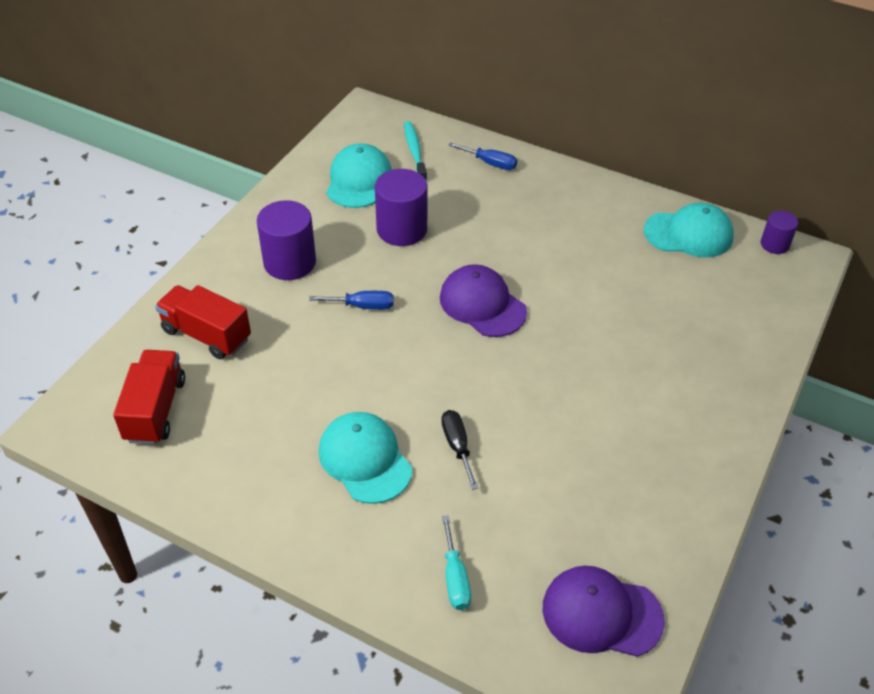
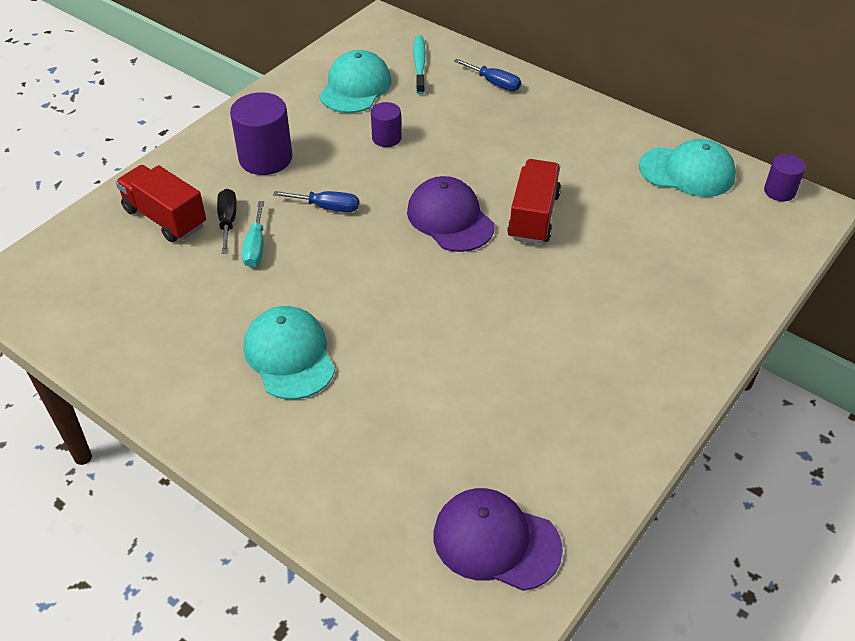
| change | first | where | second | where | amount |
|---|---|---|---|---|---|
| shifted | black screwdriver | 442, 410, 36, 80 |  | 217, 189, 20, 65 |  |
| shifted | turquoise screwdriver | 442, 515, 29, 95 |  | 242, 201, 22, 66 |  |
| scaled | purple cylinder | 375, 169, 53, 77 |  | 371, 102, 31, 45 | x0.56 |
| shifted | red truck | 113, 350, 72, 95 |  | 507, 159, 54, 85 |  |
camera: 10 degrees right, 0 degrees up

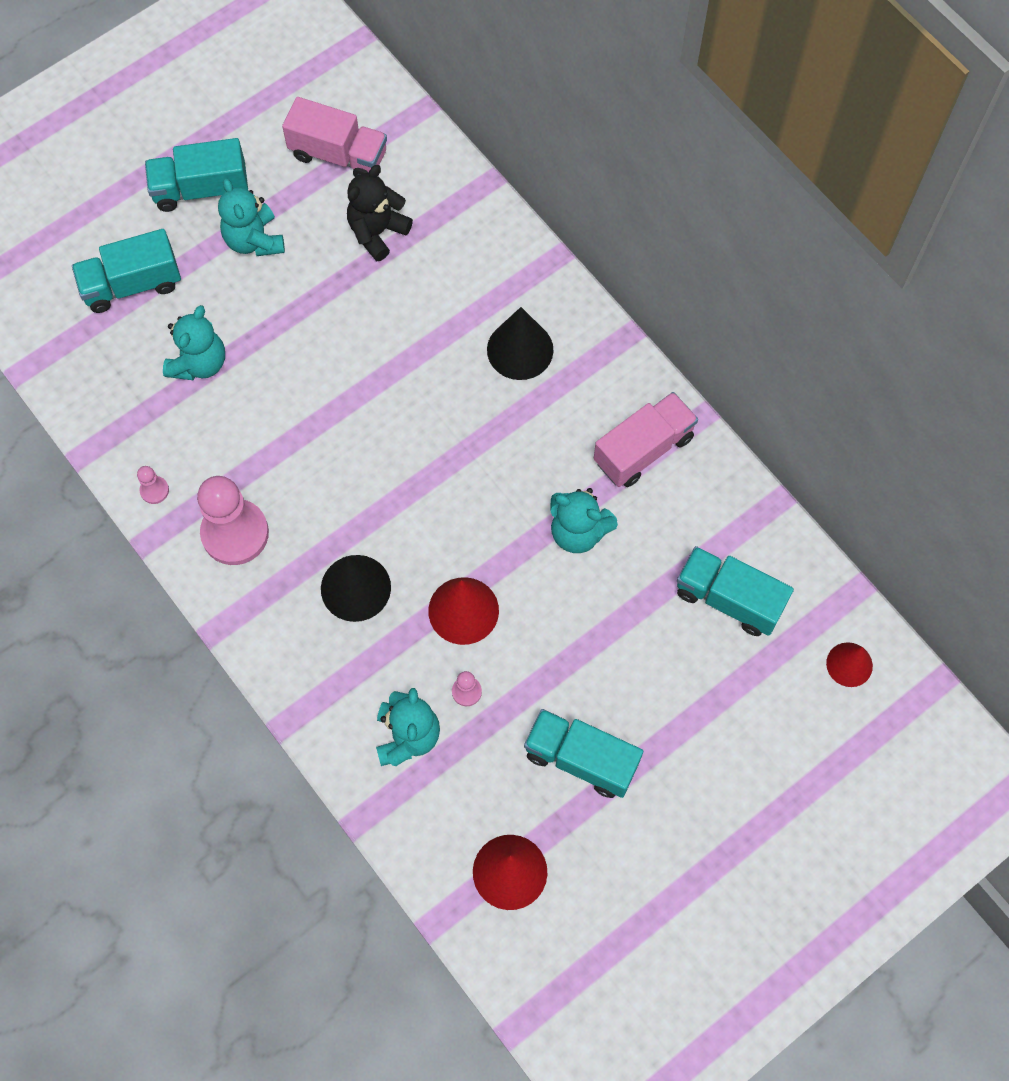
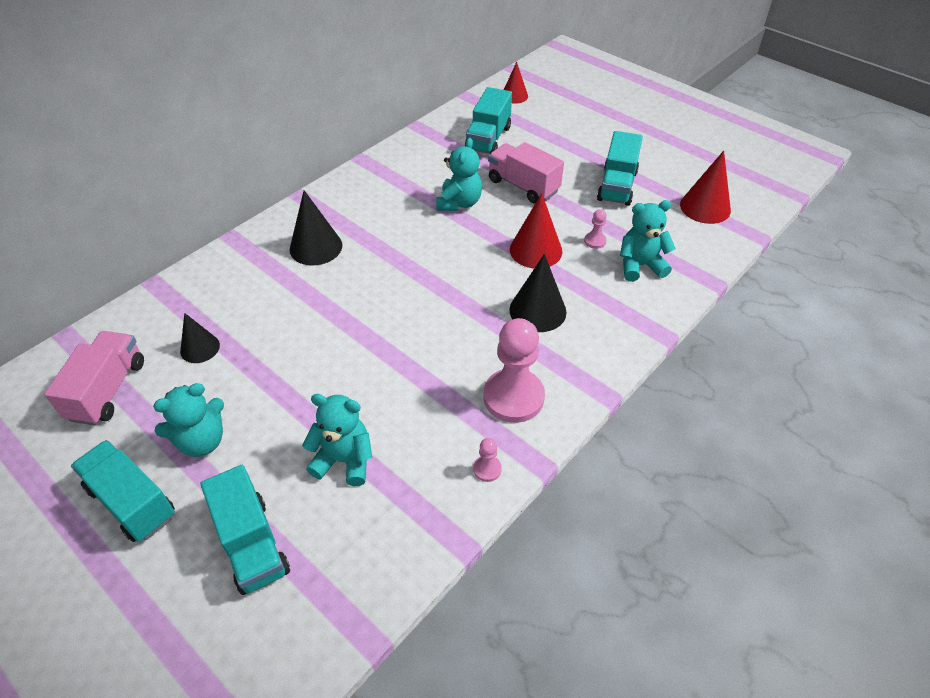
| change | first | where | second | where | amount |
|---|---|---|---|---|---|
| rotated | turquoise truck | 145, 138, 103, 74 |  | 71, 440, 104, 102 | 150 degrees clockwise |
| swapped | black teddy bear | 347, 165, 66, 96 | black cone | 180, 313, 40, 50 |  |
| shifted | pink truck | 594, 392, 104, 95 |  | 488, 142, 76, 62 |  |
camera: 100 degrees left, 20 degrees down

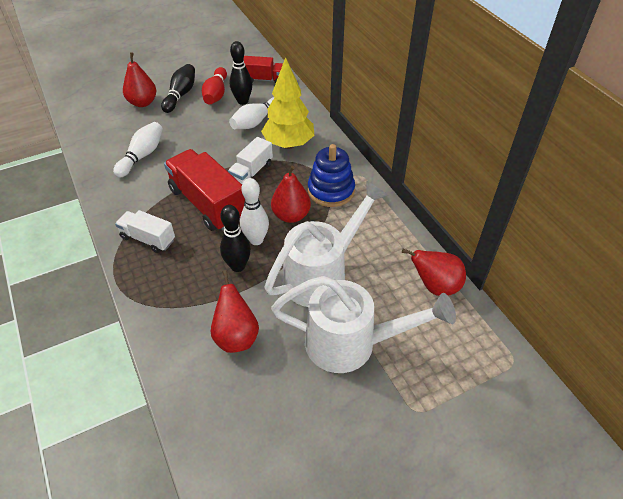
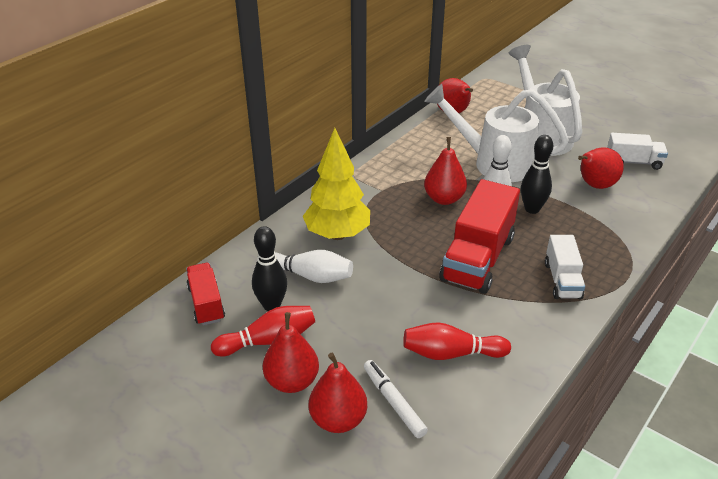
| change | first | where | second | where | amount |
|---|---|---|---|---|---|
| swapped | black bowling pin | 161, 64, 34, 49 | red pear | 263, 312, 56, 81 |  |
| new |  |  | white marker | 364, 360, 64, 78 |  |
| repainted | white bowling pin | 113, 122, 50, 56 | red bowling pin | 403, 322, 108, 38 |  |
| shifted | white truck | 228, 137, 45, 47 |  | 607, 133, 61, 37 |  |
| gone | blue stacking toy | 308, 144, 47, 63 |  |  |  |
camera: 115 degrees left, 10 degrees down

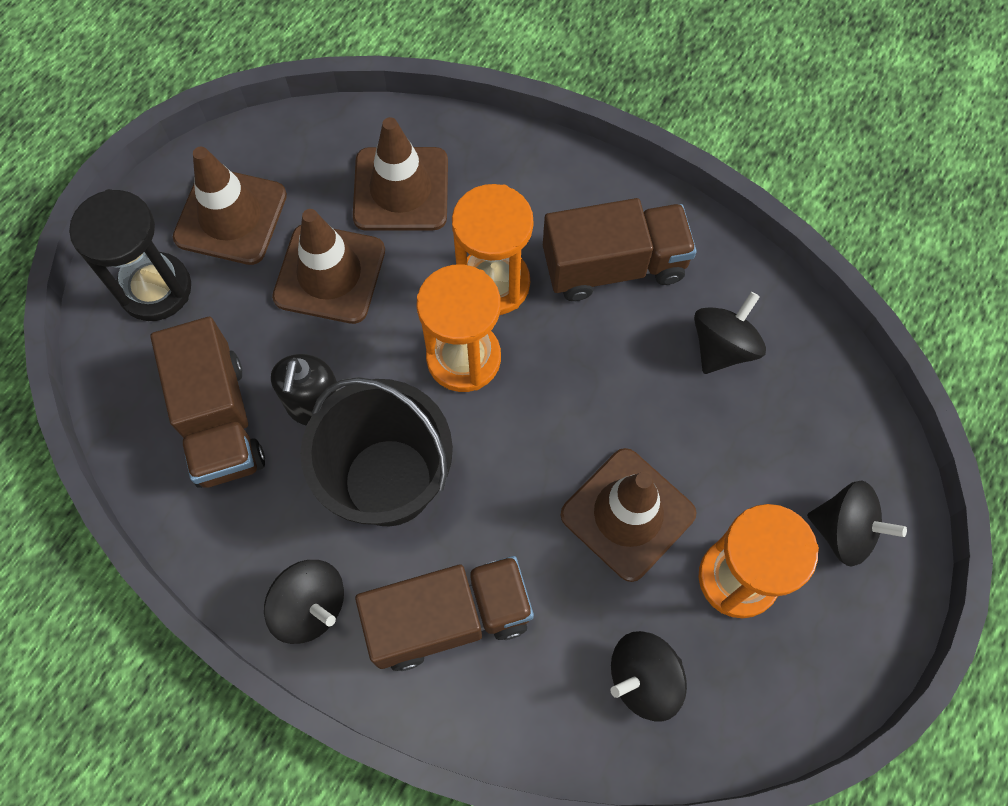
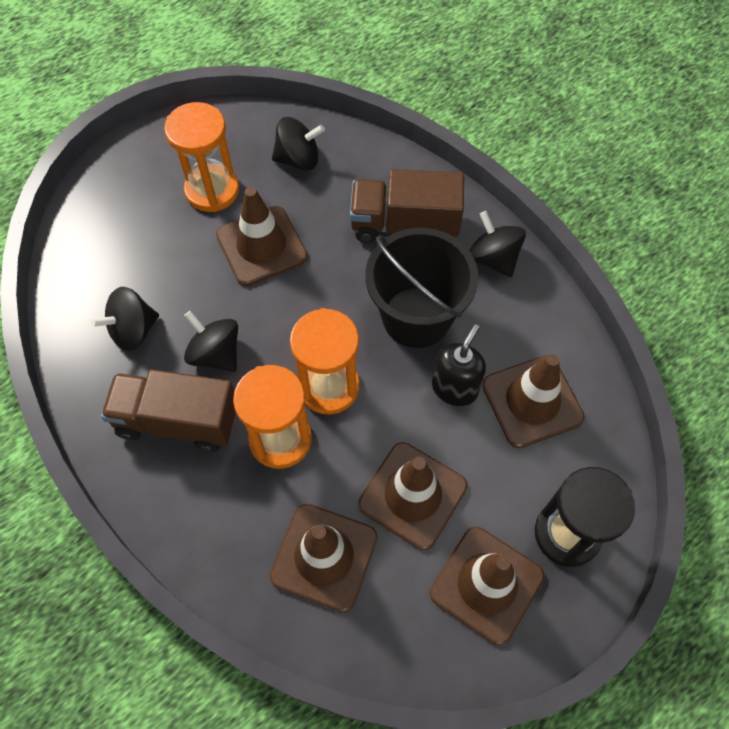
| change | first | where | second | where | amount |
|---|---|---|---|---|---|
| shifted | black spinning top | 807, 480, 100, 87 |  | 184, 311, 54, 61 |  |
| swapped | brown truck | 150, 317, 115, 171 | brown traffic cone | 482, 354, 103, 94 |  |
camera: 160 degrees left, 5 degrees down

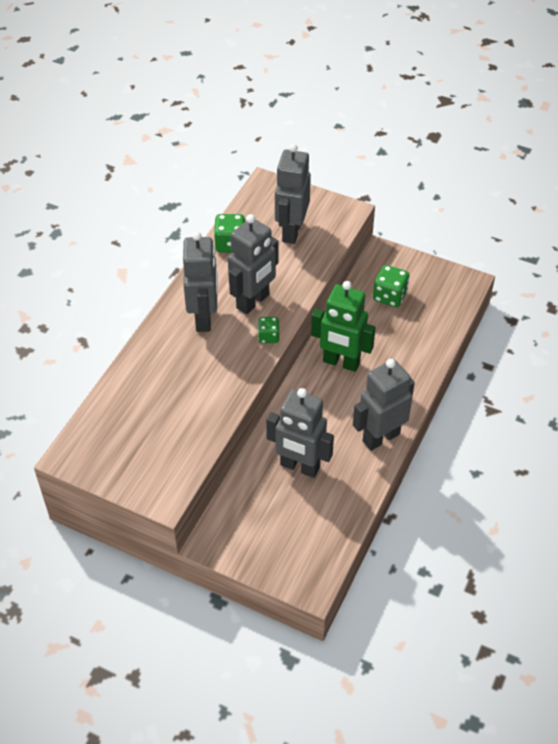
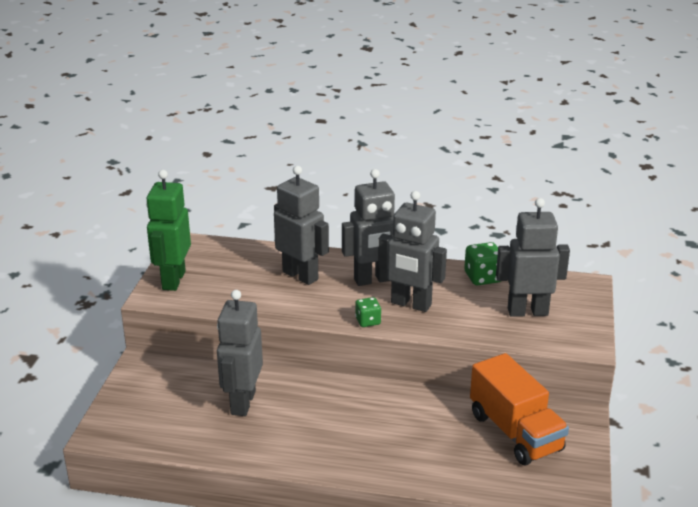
| change | first | where | second | where | amount |
|---|---|---|---|---|---|
| shifted | green robot | 311, 281, 65, 91 |  | 146, 170, 45, 121 |  |
| shifted | grey robot | 353, 359, 62, 92 |  | 274, 166, 55, 119 |  |
| swapped | green dice | 373, 265, 36, 42 | orange truck | 470, 353, 99, 112 |  |
camera: 75 degrees right, 20 degrees down

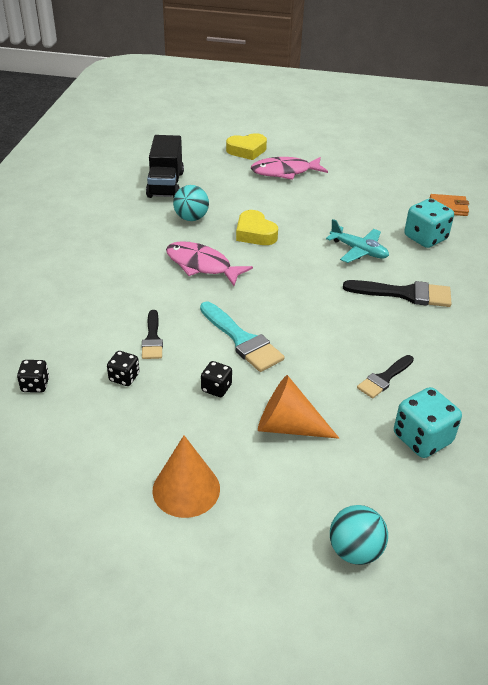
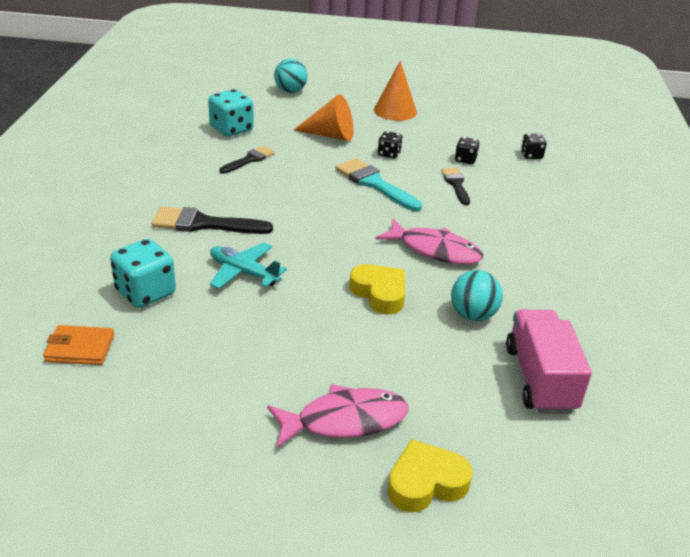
| change | first | where | second | where | amount |
|---|---|---|---|---|---|
| repainted | black truck | 146, 135, 38, 63 | pink truck | 506, 310, 86, 103 |  |
camera: 175 degrees right, 5 degrees down

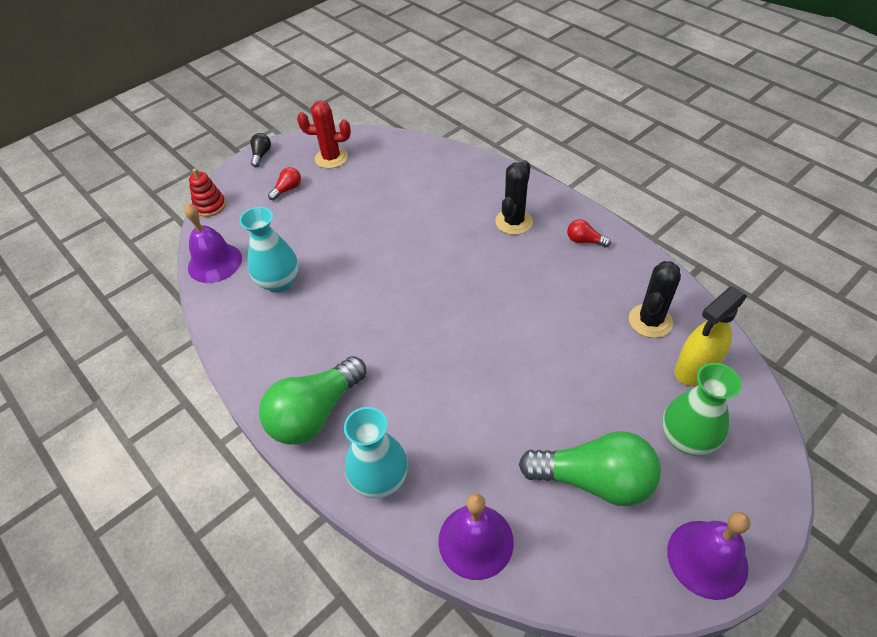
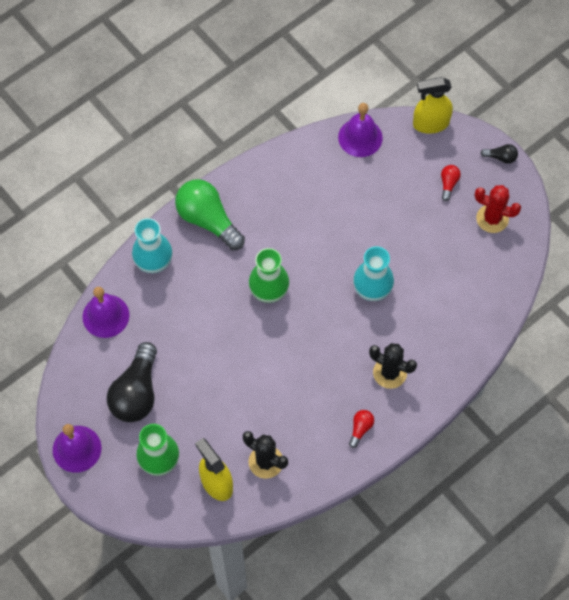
| change | first | where | second | where | amount |
|---|---|---|---|---|---|
| repainted | green light bulb | 519, 431, 142, 75 | black light bulb | 107, 342, 50, 80 |  |
| new |  |  | green vase | 249, 248, 40, 55 |  |
| shifted | turquoise vase | 239, 207, 60, 86 |  | 353, 246, 41, 55 |  |
| swapped | red stacking toy | 189, 168, 37, 49 | yellow spray bottle | 413, 77, 40, 57 |  |
| rotated | red light bulb | 268, 167, 33, 34 |  | 441, 165, 20, 36 | 120 degrees counterclockwise |
| rotated | red cactus | 297, 101, 54, 68 |  | 475, 185, 46, 48 | 75 degrees counterclockwise |
camera: 90 degrees right, 15 degrees up

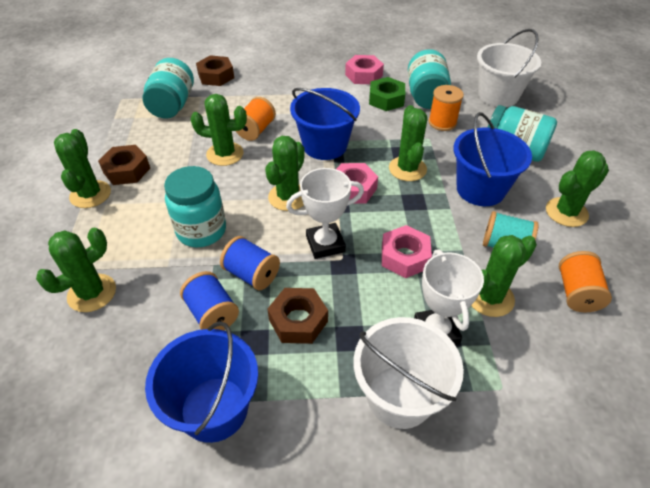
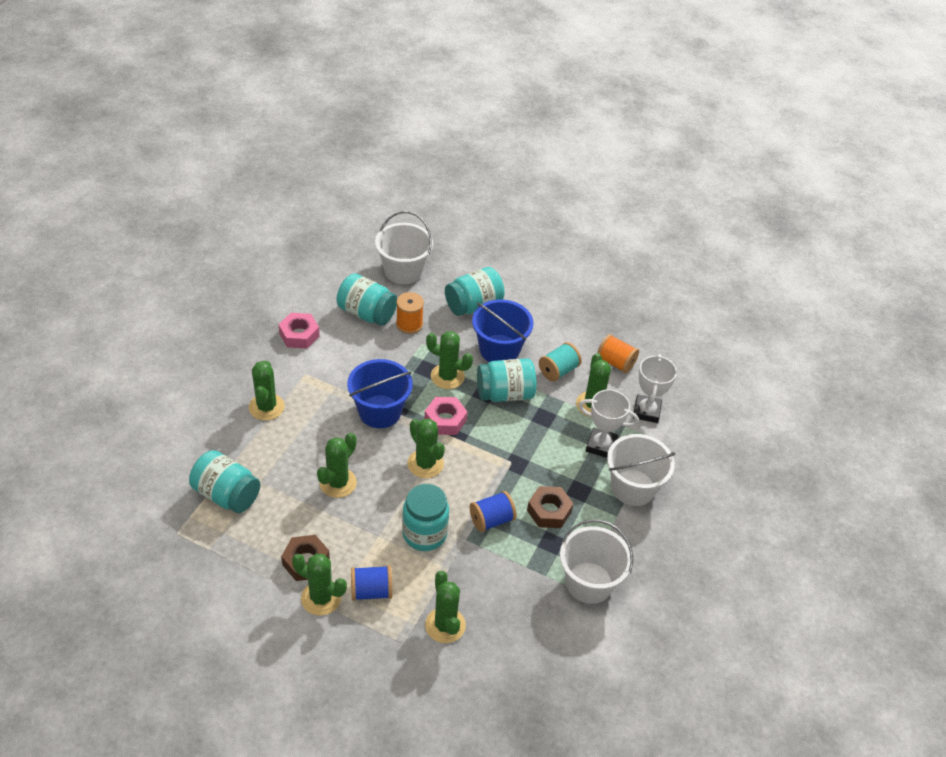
| change | first | where | second | where | amount |
|---|---|---|---|---|---|
| shifted | green cactus | 546, 150, 63, 77 |  | 249, 360, 36, 61 |  |
| shifted | blue spool | 180, 271, 59, 60 |  | 351, 565, 41, 36 |  |
| new |  |  | turquoise jar | 477, 358, 59, 44 |  |
| repainted | blue bucket | 145, 321, 113, 122 | white bucket | 560, 519, 73, 85 |  |
| shifted | white trophy | 286, 168, 78, 91 |  | 633, 354, 44, 69 |  |
| gone | brown nut | 196, 55, 38, 31 |  |  |  |
| gone | orange spool | 234, 97, 42, 44 |  |  |  |
| gone | green nut | 369, 77, 36, 34 |  |  |  |
| gone | pink nut | 382, 225, 50, 53 |  |  |  |
camera: 65 degrees left, 0 degrees up

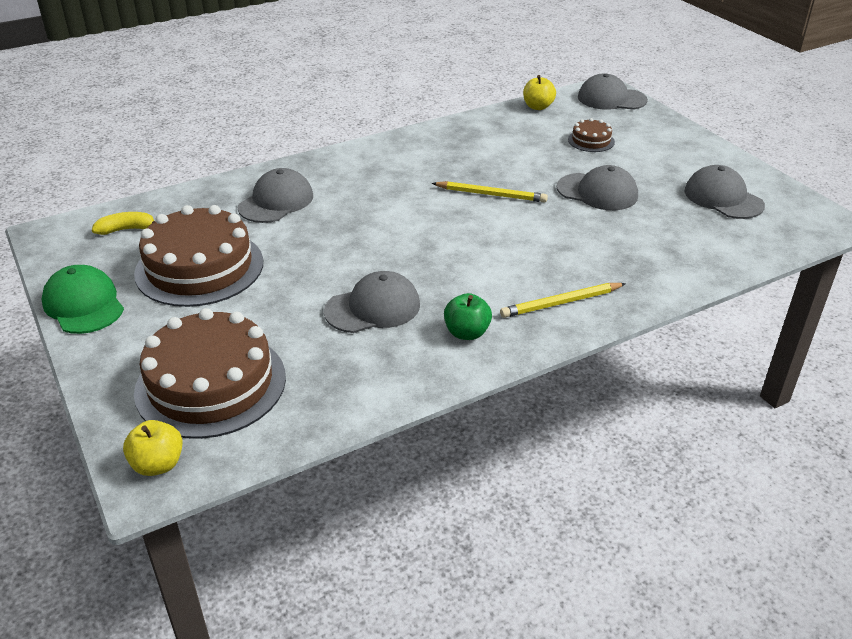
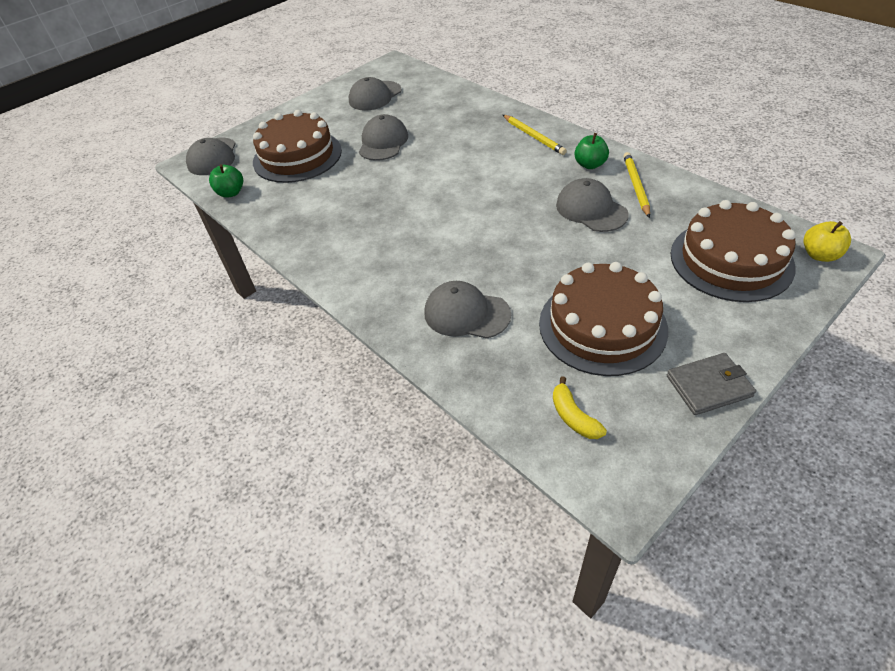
| change | first | where | second | where | amount |
|---|---|---|---|---|---|
| repainted | yellow apple | 523, 75, 33, 35 | green apple | 209, 164, 34, 34 |  |
| scaled | brown cake | 568, 118, 47, 34 |  | 253, 110, 89, 73 | x2.20 |
| shifted | yellow pencil | 432, 181, 116, 22 |  | 623, 152, 27, 66 |  |
| swapped | green cap | 42, 265, 82, 69 | grey wallet | 667, 353, 89, 62 |  |
camera: 100 degrees left, 10 degrees up

